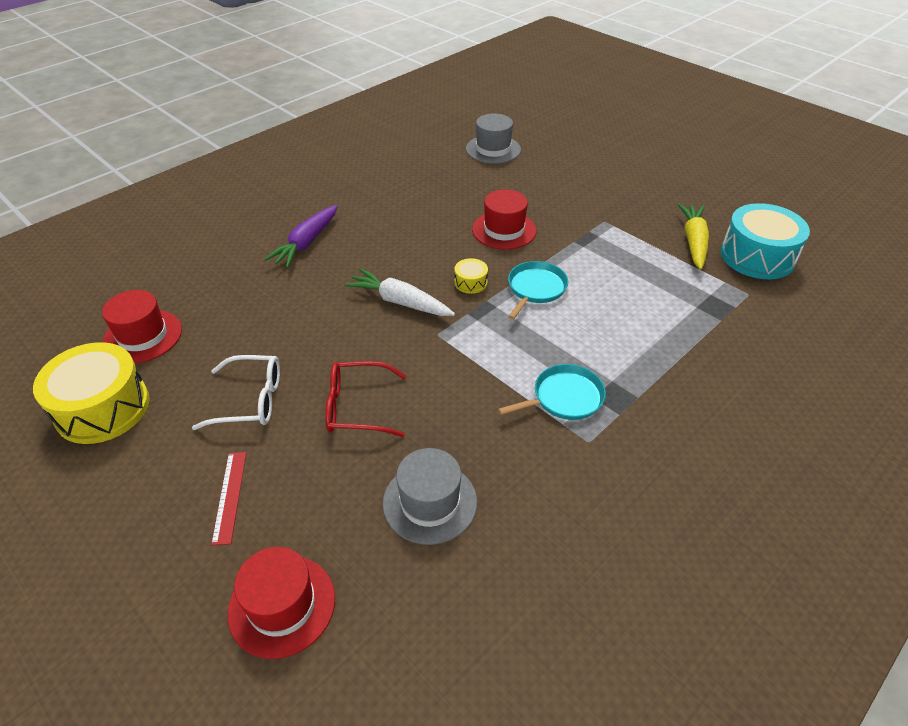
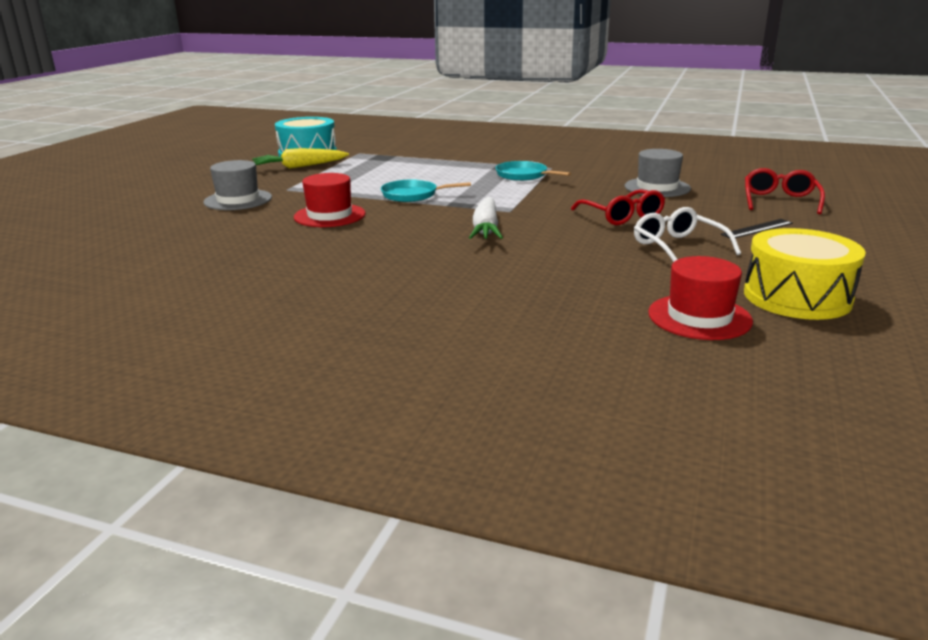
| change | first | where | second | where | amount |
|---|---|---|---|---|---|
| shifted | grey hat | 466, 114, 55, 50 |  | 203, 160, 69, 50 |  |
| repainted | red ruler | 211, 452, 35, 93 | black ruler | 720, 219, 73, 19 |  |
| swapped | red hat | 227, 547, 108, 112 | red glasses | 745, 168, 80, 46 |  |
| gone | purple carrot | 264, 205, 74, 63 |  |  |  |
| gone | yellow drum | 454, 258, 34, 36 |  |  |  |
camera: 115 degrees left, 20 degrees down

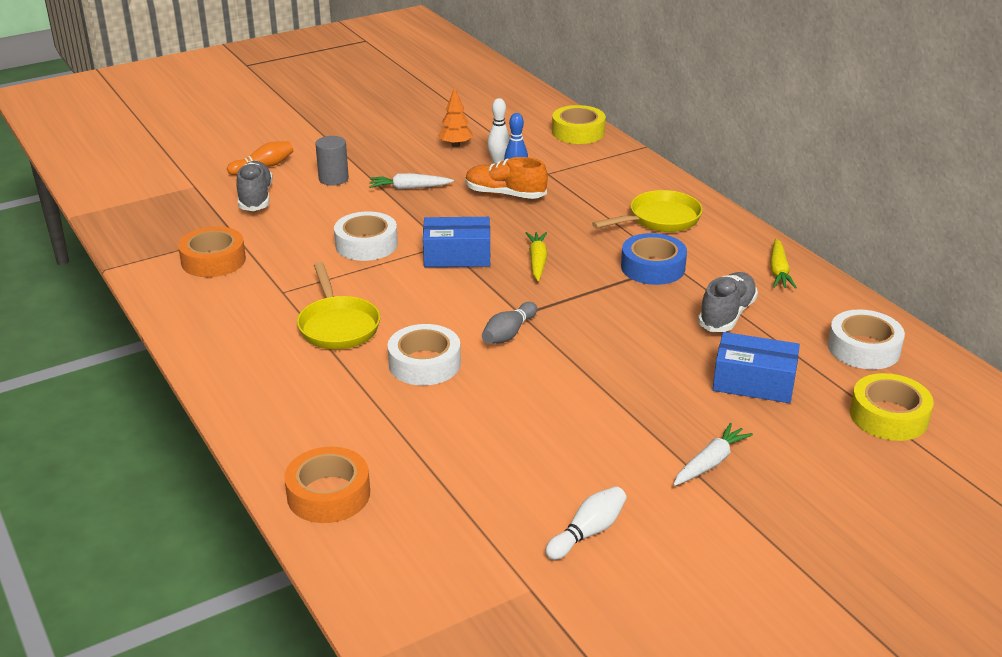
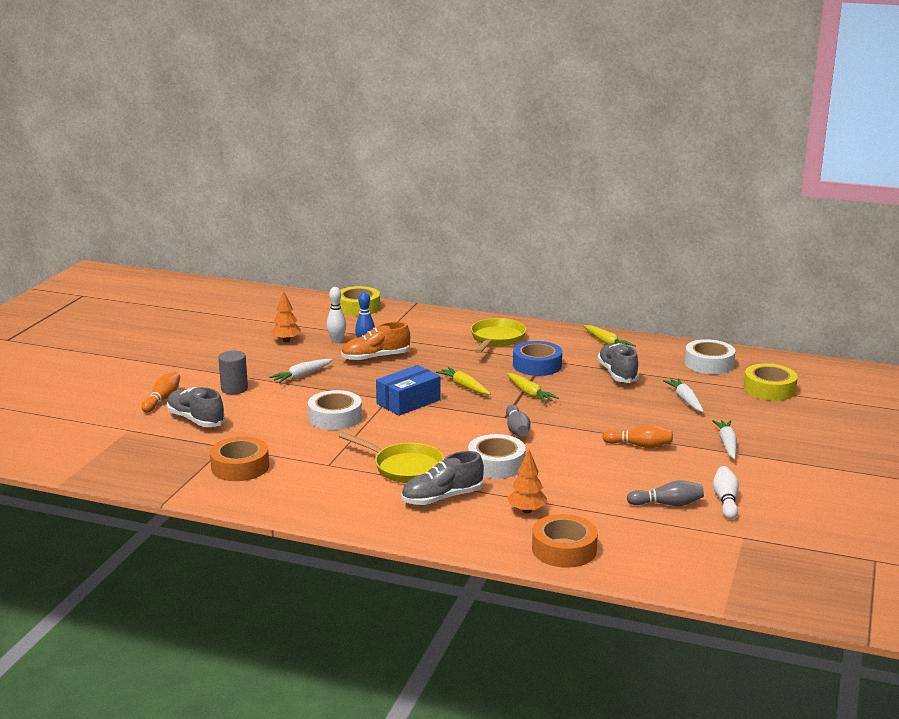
| change | first | where | second | where | amount |
|---|---|---|---|---|---|
| new |  |  | grey shoe | 402, 451, 82, 54 |  |
| new |  |  | yellow carrot | 507, 373, 52, 30 |  |
| new |  |  | orange tree | 507, 449, 40, 65 |  |
| new |  |  | orange bowling pin | 602, 425, 71, 23 |  |
| new |  |  | grey bowling pin | 627, 480, 77, 26 |  |
| swapped | blue box | 713, 332, 87, 71 | white carrot | 663, 378, 41, 34 |  |
camera: 40 degrees left, 10 degrees down

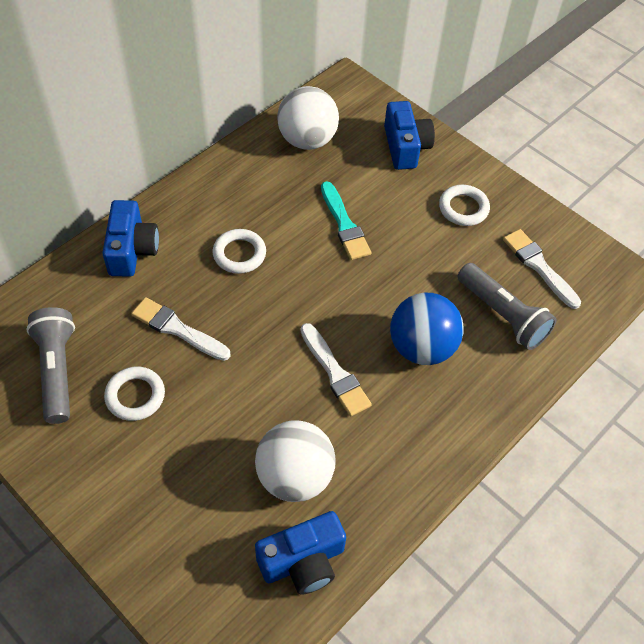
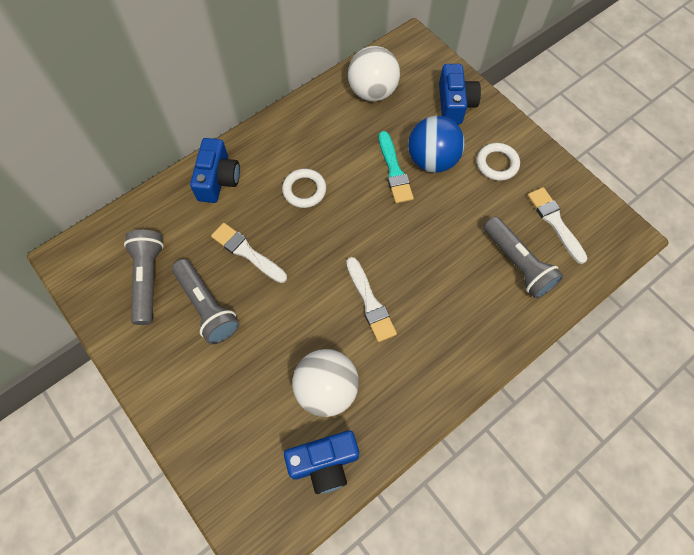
| change | first | where | second | where | amount |
|---|---|---|---|---|---|
| swapped | white ring | 104, 367, 61, 54 | grey flashlight | 172, 259, 68, 85 |  |
| shifted | blue ball | 390, 293, 74, 72 |  | 408, 116, 57, 57 |  |
camera: 10 degrees right, 10 degrees up

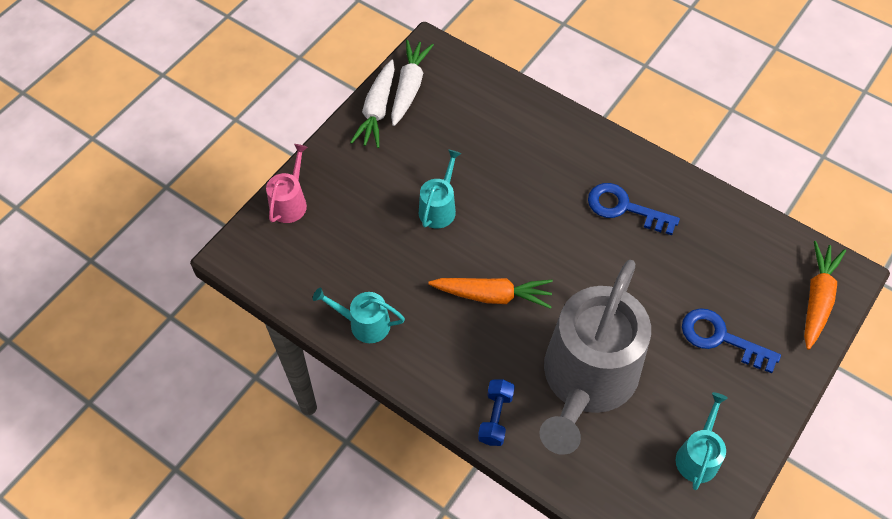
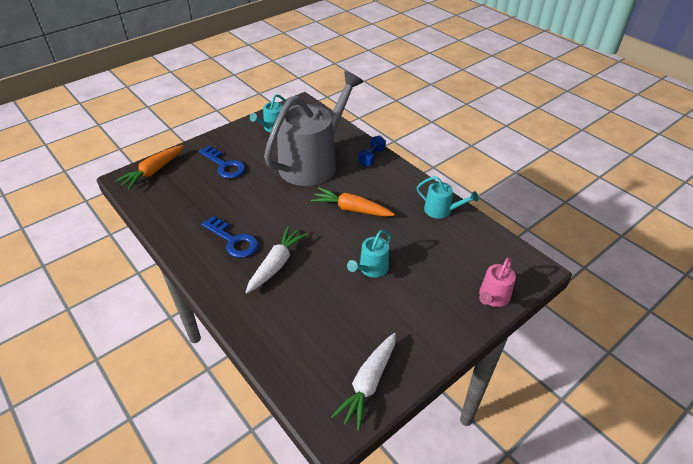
| change | first | where | second | where | amount |
|---|---|---|---|---|---|
| shifted | white carrot | 350, 60, 45, 88 |  | 246, 226, 62, 67 |  |
camera: 165 degrees left, 15 degrees down

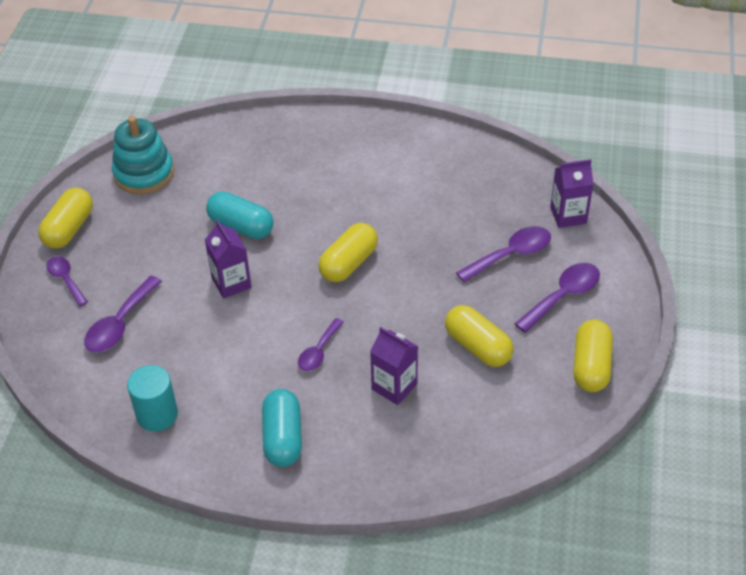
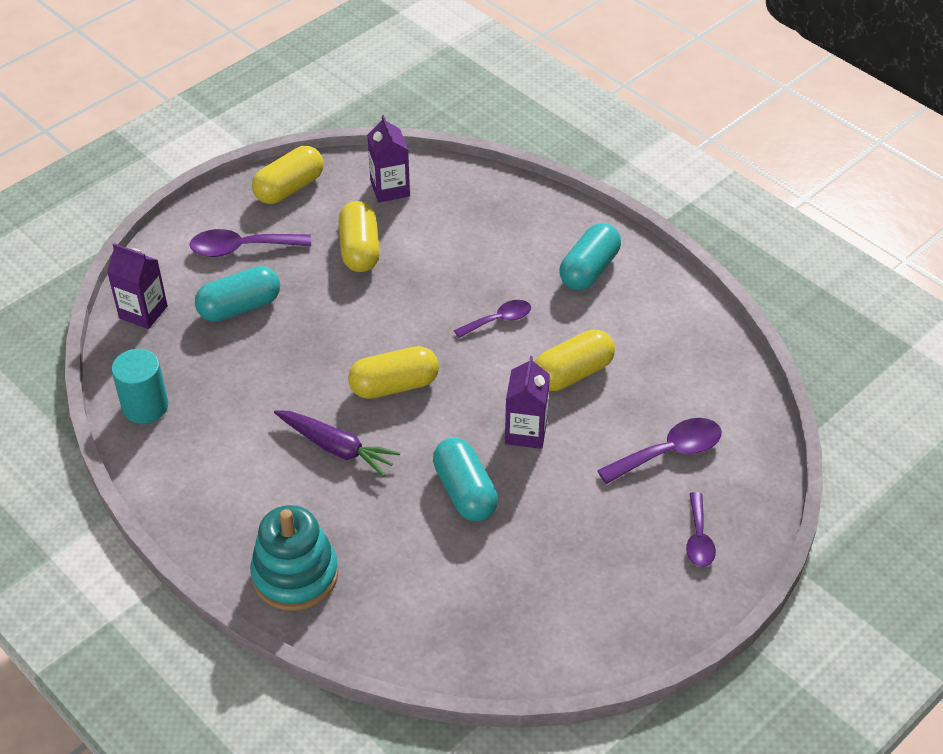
| change | first | where | second | where | amount |
|---|---|---|---|---|---|
| shifted | turquoise cylinder | 127, 365, 51, 67 |  | 112, 349, 56, 75 |  |
| swapped | purple spoon | 456, 226, 95, 56 | turquoise capsule | 195, 266, 85, 56 |  |
| shifted | turquoise stacking toy | 112, 116, 62, 78 |  | 250, 505, 88, 106 |  |
| new |  |  | purple carrot | 274, 410, 126, 67 |  |
| shifted | purple carton | 370, 327, 48, 78 |  | 367, 115, 43, 87 |  |
| shifted | yellow capsule | 38, 188, 55, 61 |  | 535, 330, 80, 61 |  |
camera: 145 degrees left, 0 degrees up

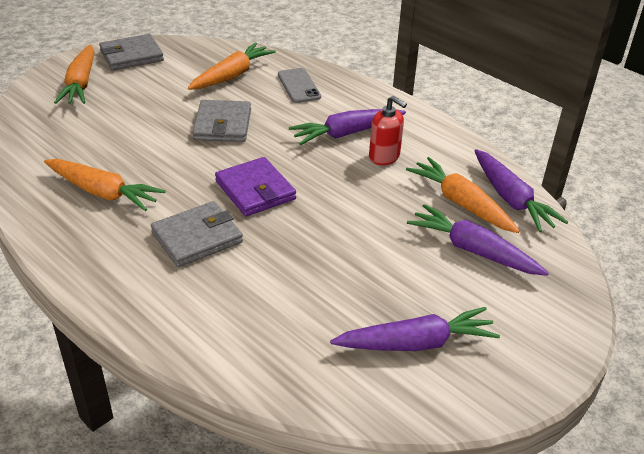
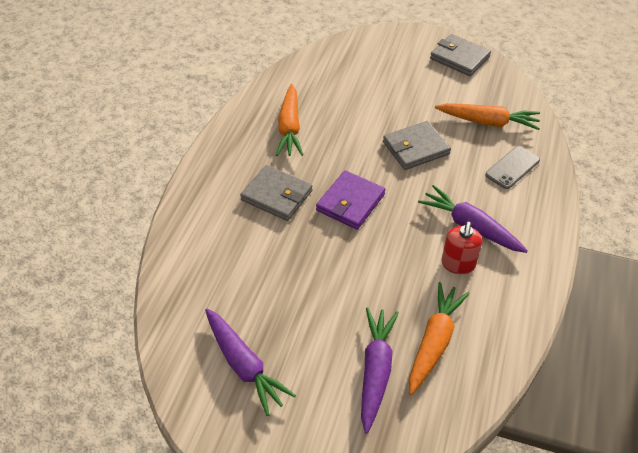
| change | first | where | second | where | amount |
|---|---|---|---|---|---|
| gone | orange carrot | 54, 45, 41, 59 |  |  |  |
| gone | purple carrot | 475, 149, 93, 83 |  |  |  |
camera: 65 degrees right, 10 degrees up

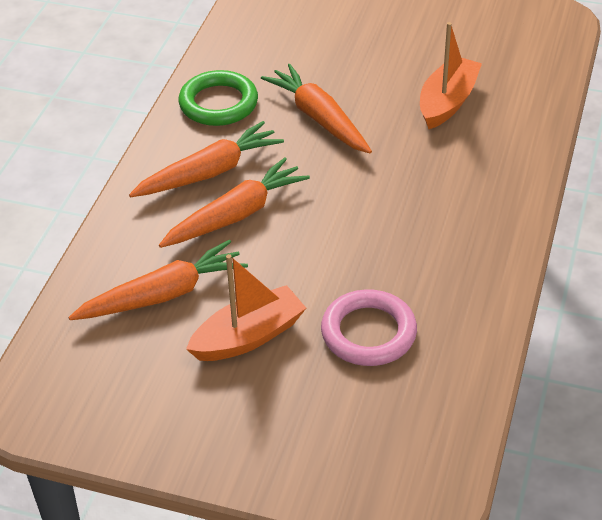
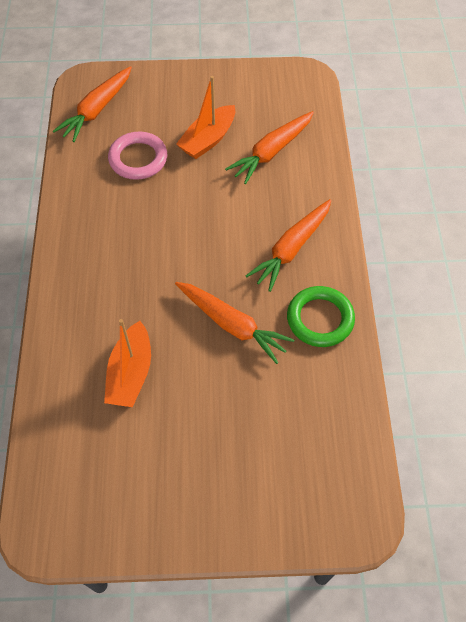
| change | first | where | second | where | amount |
|---|---|---|---|---|---|
| shifted | orange carrot | 159, 158, 151, 90 |  | 53, 66, 79, 76 |  |
camera: 160 degrees right, 15 degrees up

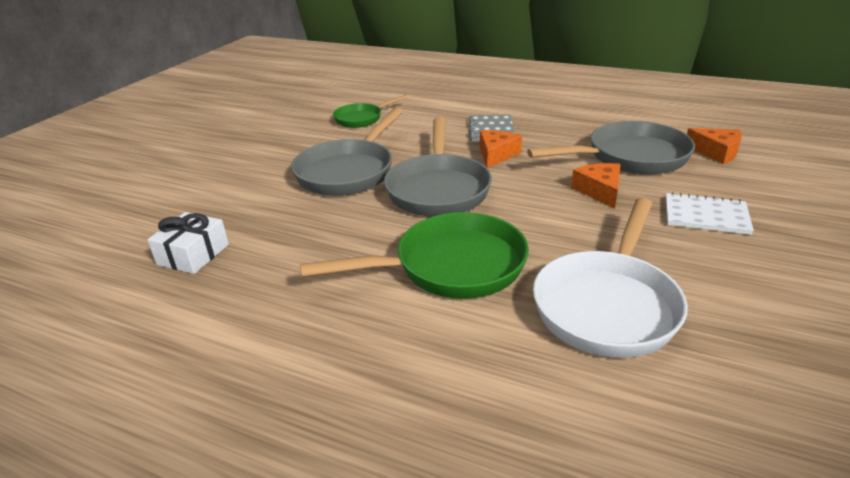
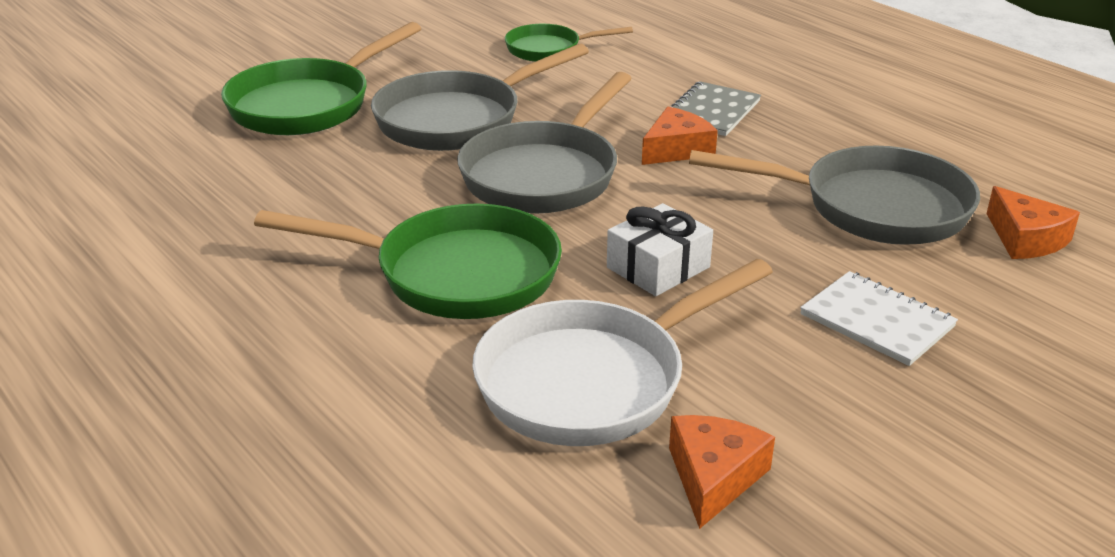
| change | first | where | second | where | amount |
|---|---|---|---|---|---|
| new |  |  | green pan | 221, 22, 201, 113 |  |
| shifted | white gift | 147, 212, 82, 62 |  | 607, 203, 106, 93 |  |
| shifted | orange cheese | 571, 163, 49, 46 |  | 669, 415, 106, 114 |  |
camera: 25 degrees right, 0 degrees up

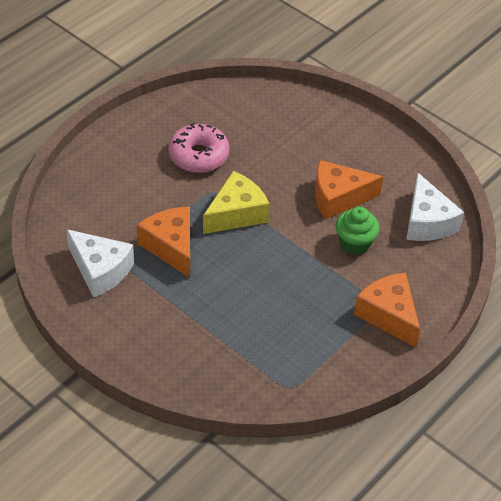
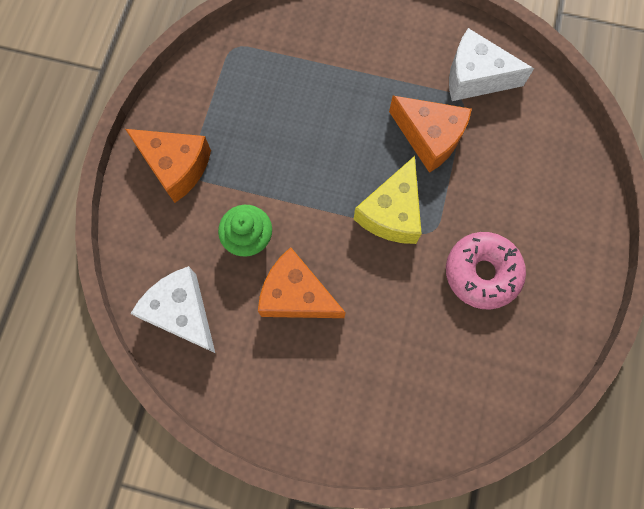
| change | first | where | second | where | amount |
|---|---|---|---|---|---|
| rotated | orange cheese | 315, 160, 68, 60 |  | 258, 247, 88, 71 | 120 degrees counterclockwise |
camera: 155 degrees right, 25 degrees up

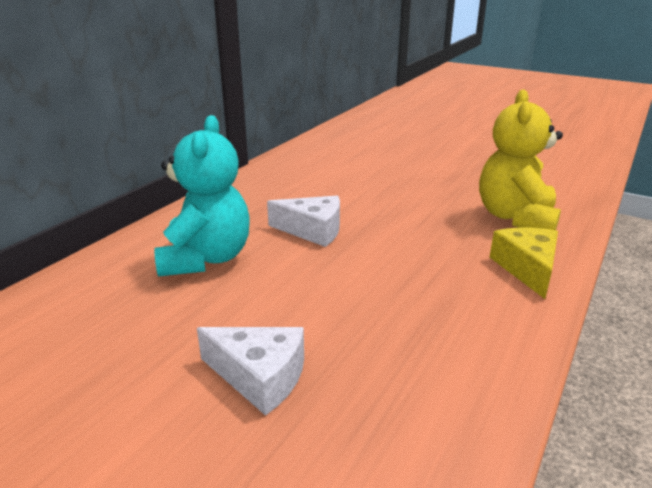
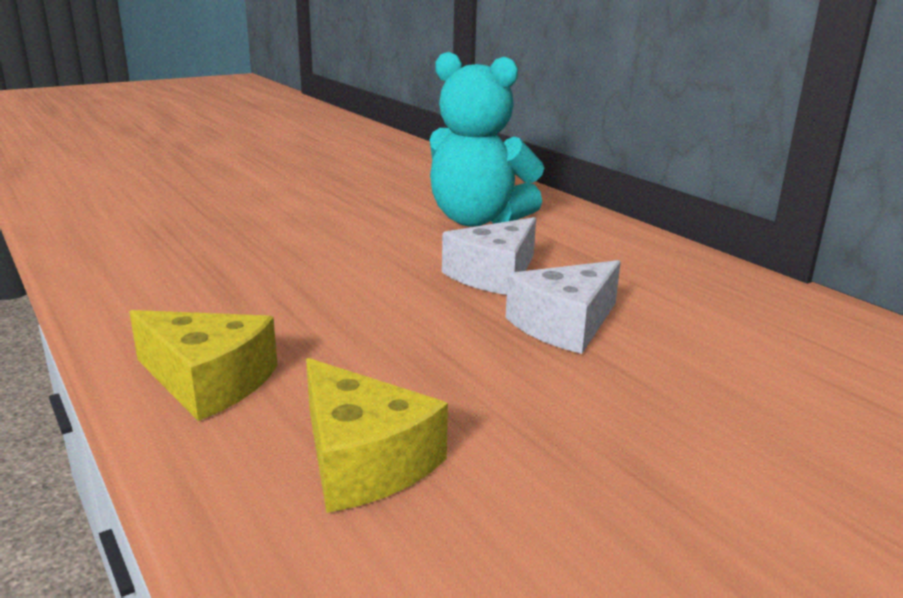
| change | first | where | second | where | amount |
|---|---|---|---|---|---|
| swapped | yellow teddy bear | 479, 89, 84, 141 | yellow cheese | 306, 358, 142, 155 |  |
| shifted | white cheese | 197, 327, 107, 89 |  | 505, 260, 116, 94 |  |
camera: 115 degrees right, 5 degrees down

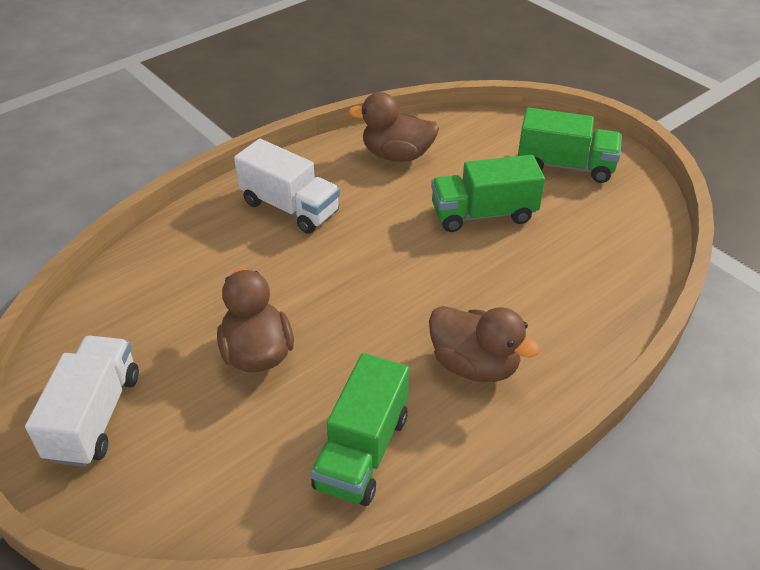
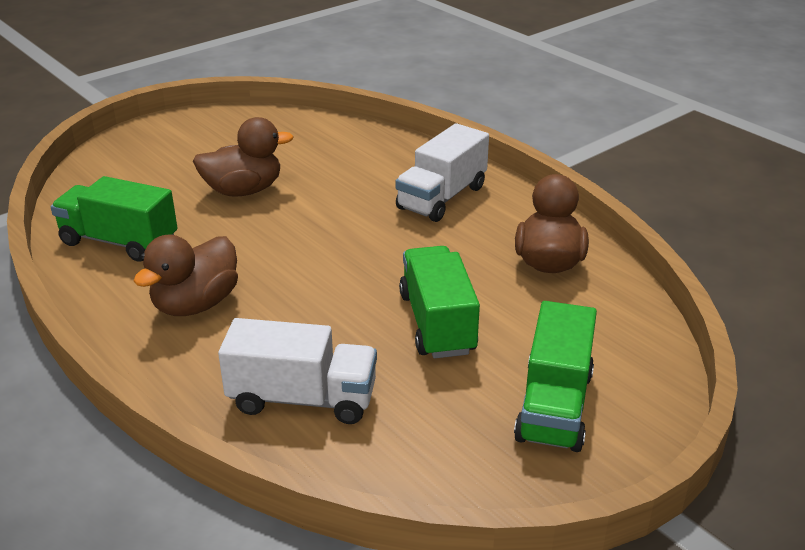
| change | first | where | second | where | amount |
|---|---|---|---|---|---|
| shifted | white truck | 25, 336, 114, 131 |  | 218, 318, 159, 106 |  |
camera: 90 degrees right, 10 degrees down

